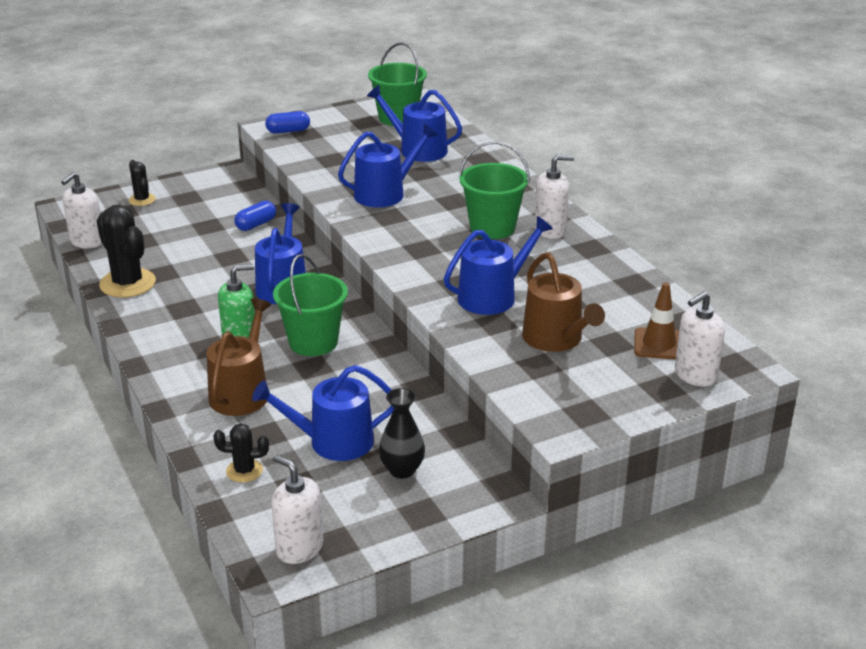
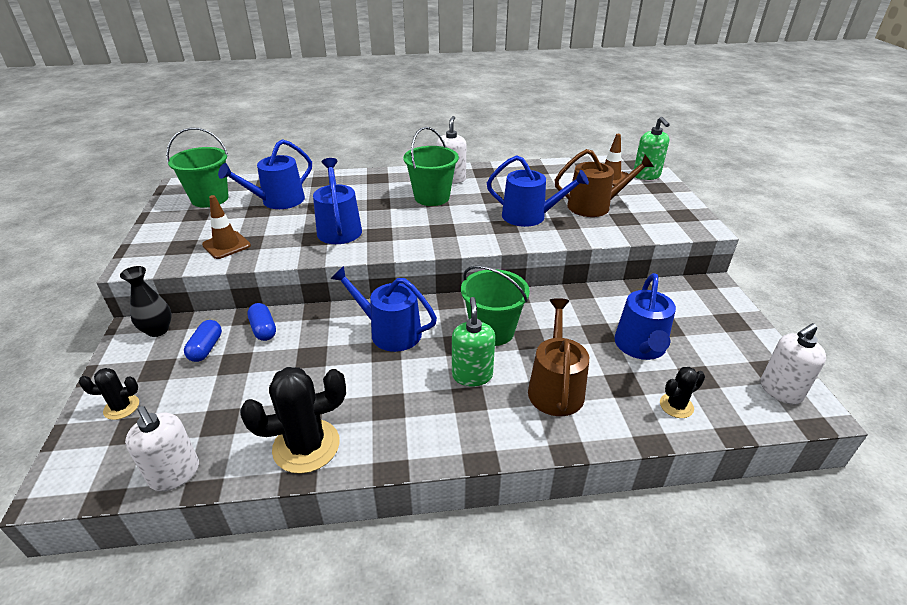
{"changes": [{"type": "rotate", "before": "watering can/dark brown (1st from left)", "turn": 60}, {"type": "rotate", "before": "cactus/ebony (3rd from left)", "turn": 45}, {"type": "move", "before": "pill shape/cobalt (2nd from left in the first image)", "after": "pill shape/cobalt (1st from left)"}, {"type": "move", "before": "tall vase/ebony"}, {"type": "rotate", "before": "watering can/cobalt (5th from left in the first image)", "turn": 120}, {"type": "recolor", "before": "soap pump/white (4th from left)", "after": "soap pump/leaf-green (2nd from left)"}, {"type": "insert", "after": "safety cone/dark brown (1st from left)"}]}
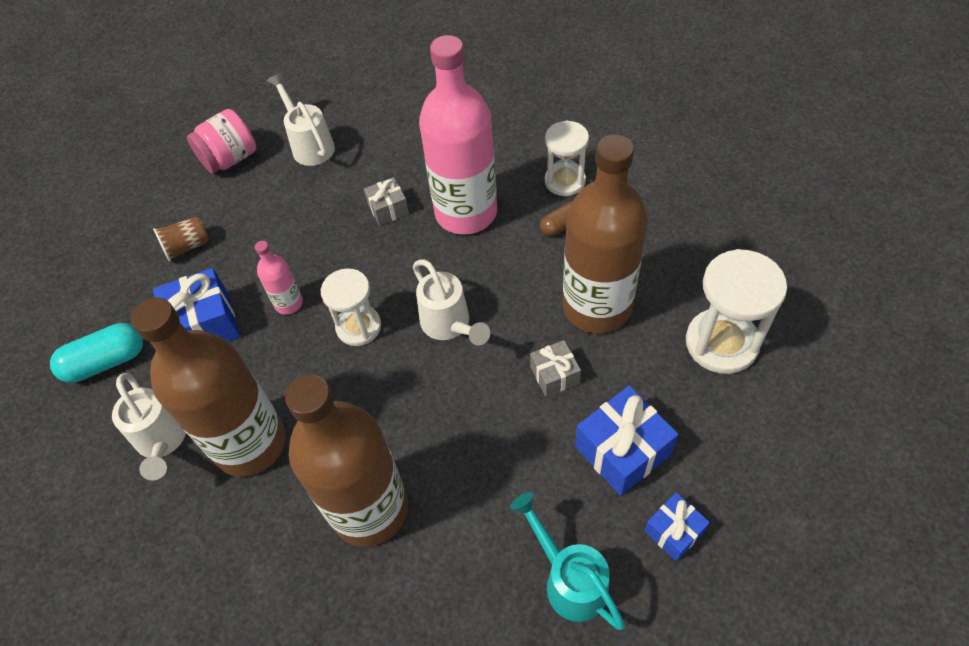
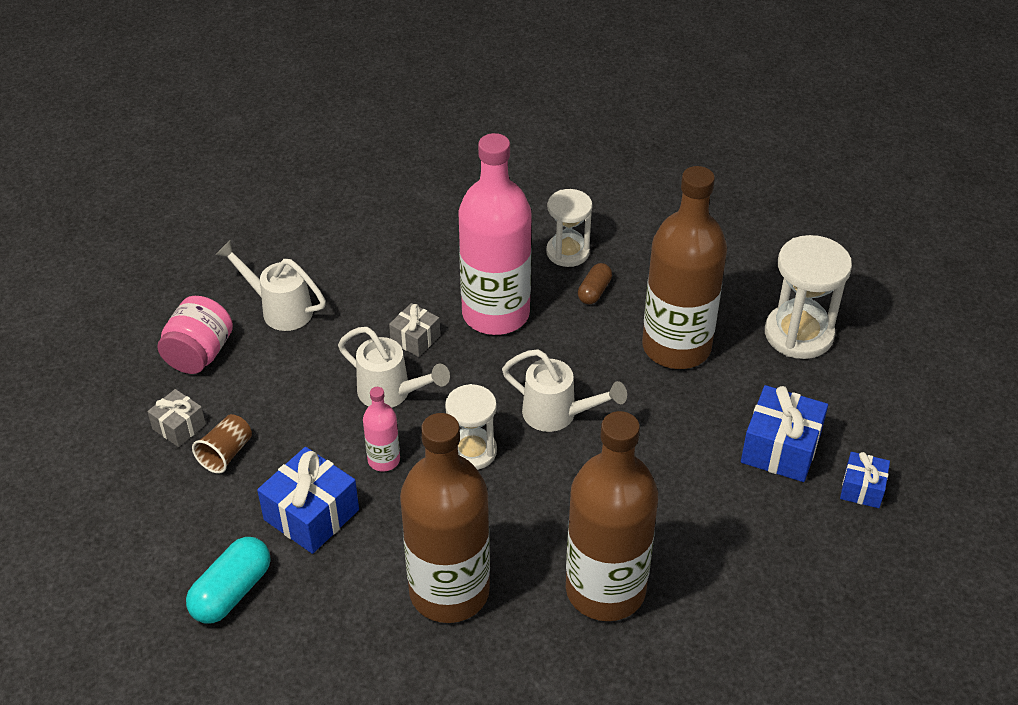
{"changes": [{"type": "move", "before": "watering can/white (1st from left in the first image)", "after": "watering can/white (2nd from left)"}, {"type": "delete", "before": "watering can/turquoise"}, {"type": "move", "before": "wrapped gift/grey (2nd from left in the first image)", "after": "wrapped gift/grey (1st from left)"}]}
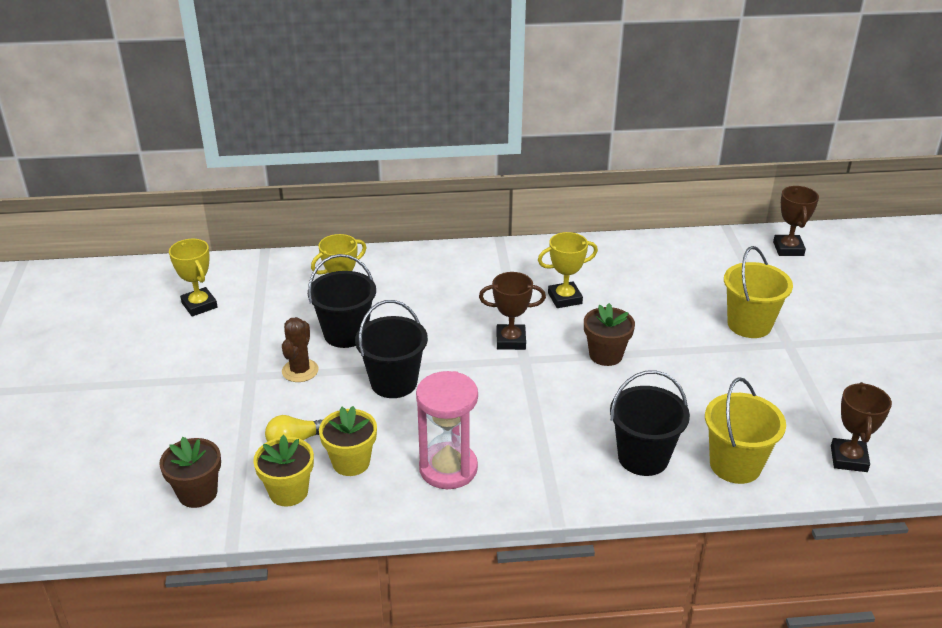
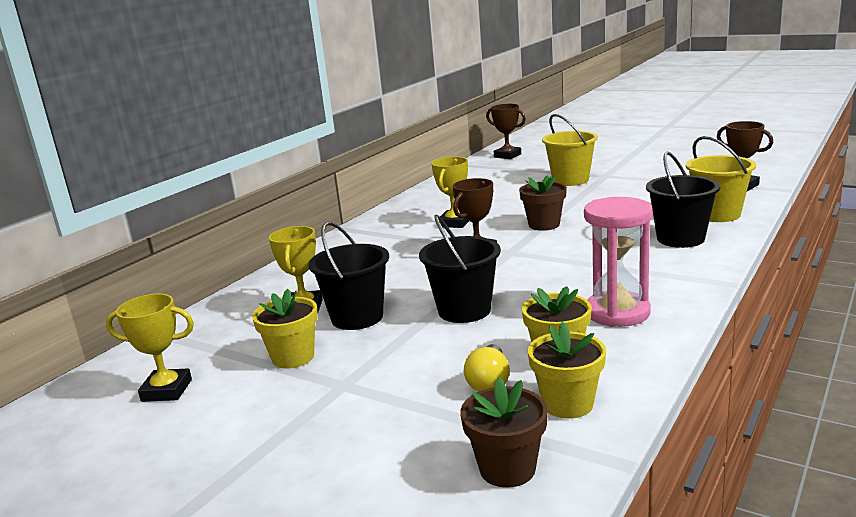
{"changes": [{"type": "delete", "before": "cactus/dark brown"}, {"type": "insert", "after": "potted plant/golden (1st from left)"}]}
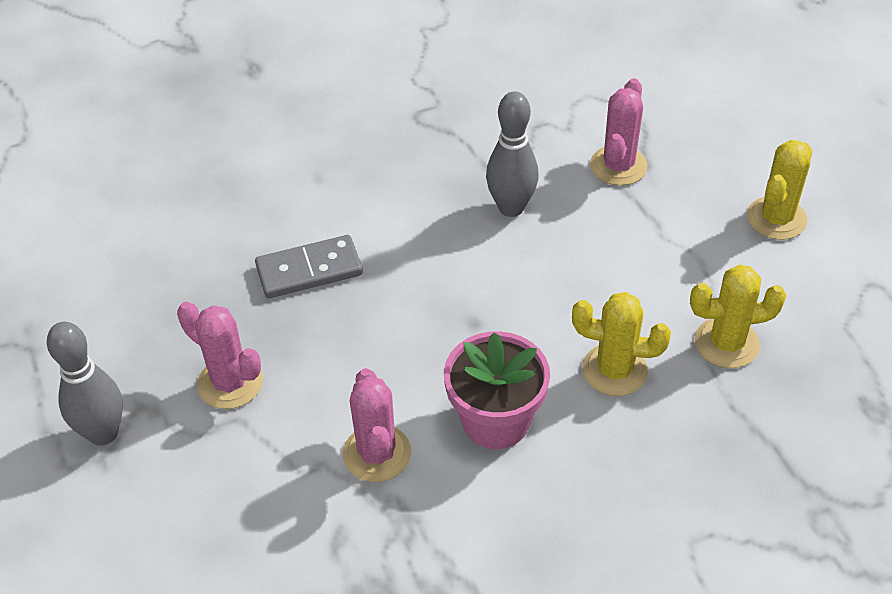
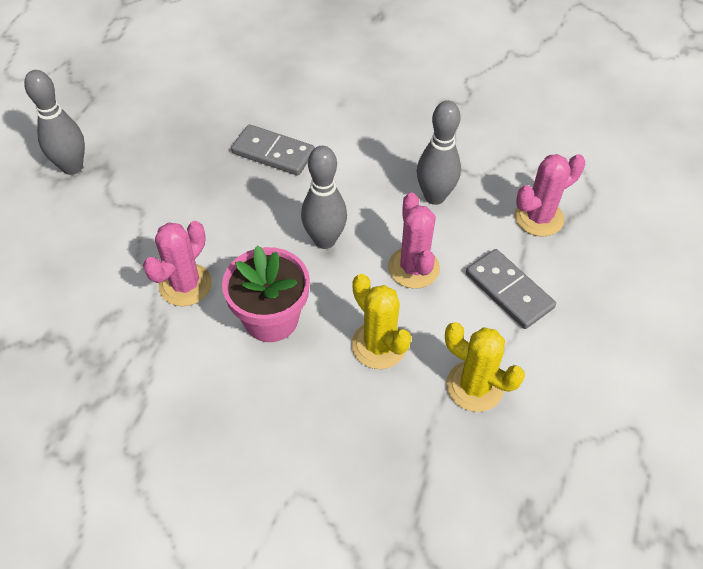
{"changes": [{"type": "move", "before": "cactus/rose-pink (1st from left in the first image)", "after": "cactus/rose-pink (2nd from left)"}, {"type": "delete", "before": "cactus/golden (3rd from left)"}, {"type": "insert", "after": "bowling pin/grey (2nd from left)"}, {"type": "insert", "after": "domino piece/grey (2nd from left)"}]}
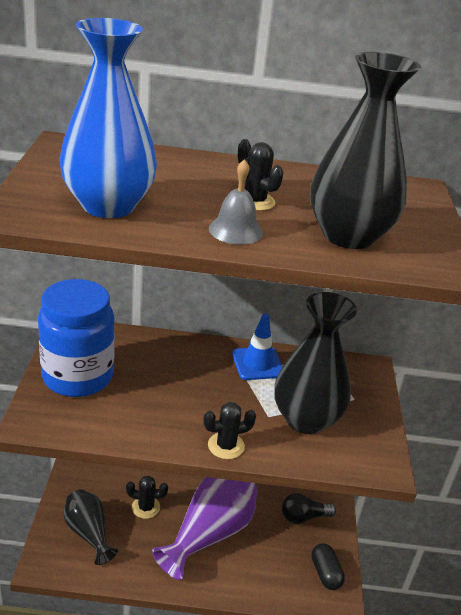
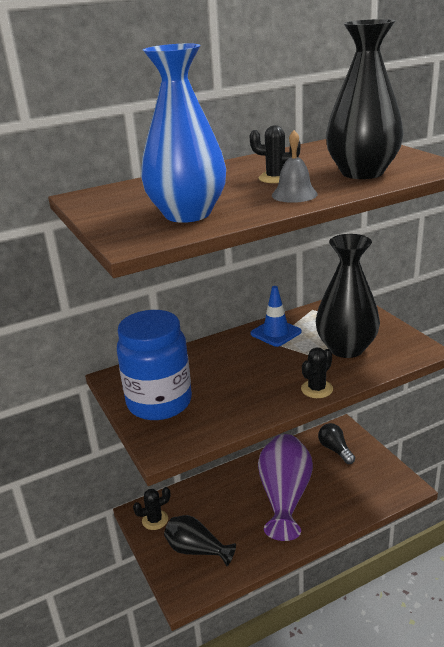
{"changes": [{"type": "move", "before": "cactus/ebony (1st from left)"}, {"type": "rotate", "before": "lightbulb/ebony", "turn": 105}, {"type": "delete", "before": "pill shape/ebony"}]}
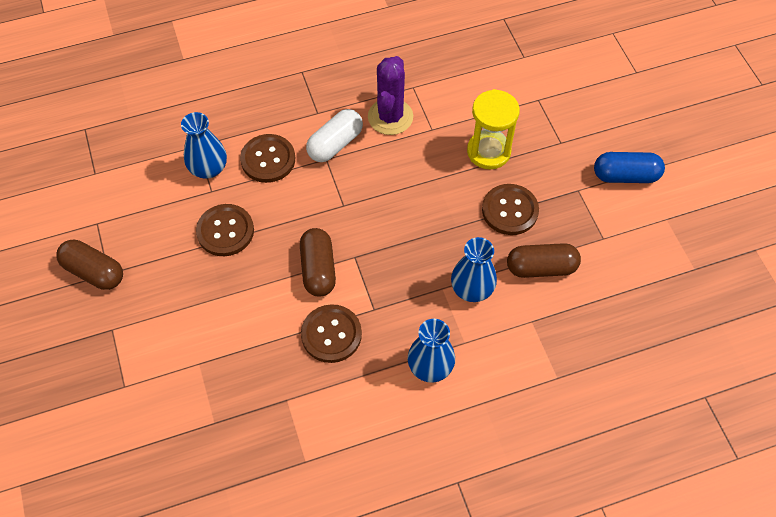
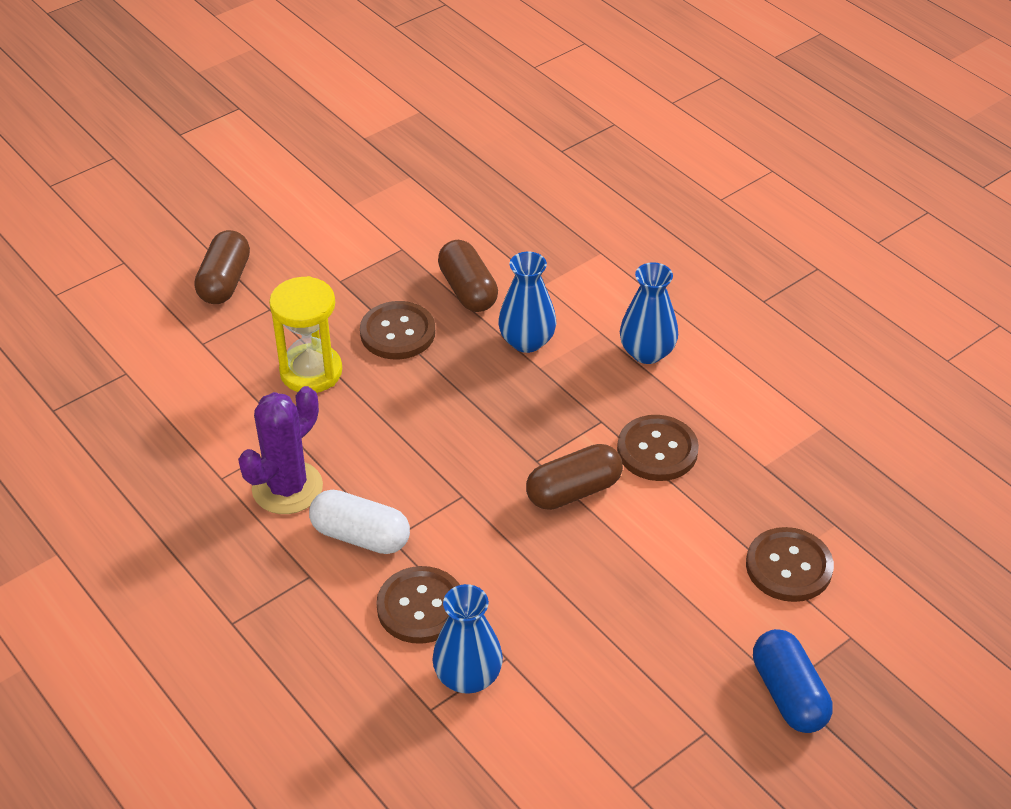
{"changes": [{"type": "move", "before": "pill shape/dark brown (1st from left)"}, {"type": "move", "before": "sewing button/dark brown (1st from left in the first image)", "after": "sewing button/dark brown (4th from left)"}, {"type": "rotate", "before": "cactus/royal purple", "turn": -45}, {"type": "move", "before": "pill shape/cobalt"}]}
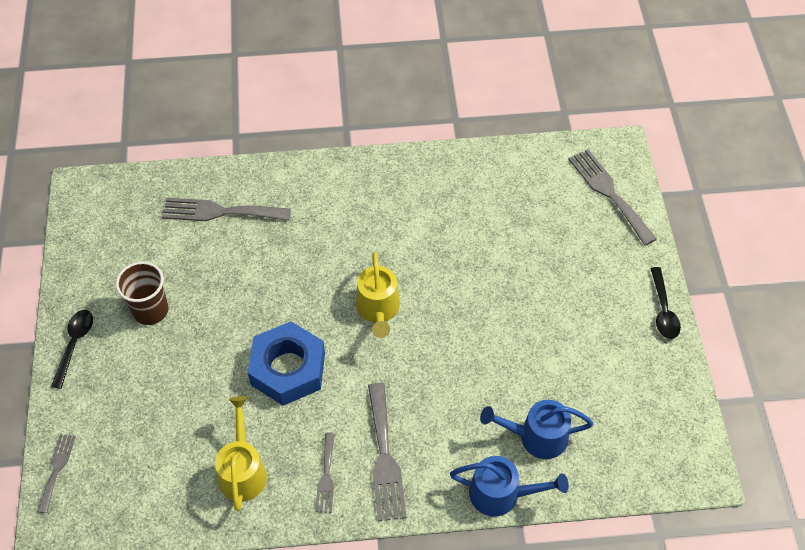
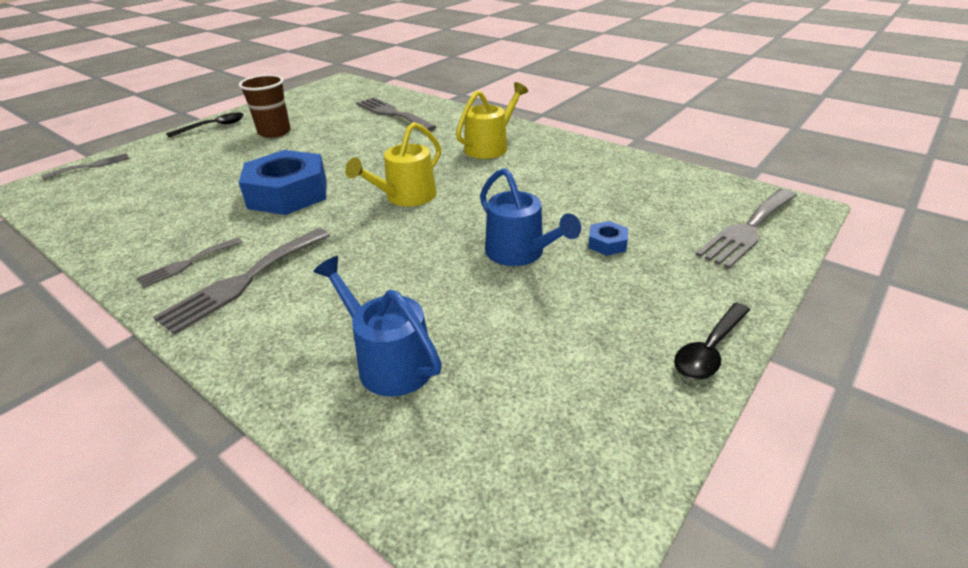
{"changes": [{"type": "move", "before": "watering can/golden (1st from left in the first image)", "after": "watering can/golden (2nd from left)"}, {"type": "move", "before": "watering can/cobalt (1st from left in the first image)", "after": "watering can/cobalt (2nd from left)"}, {"type": "rotate", "before": "dinner fork/grey (5th from left)", "turn": -150}, {"type": "insert", "after": "hexagon nut/cobalt (2nd from left)"}]}
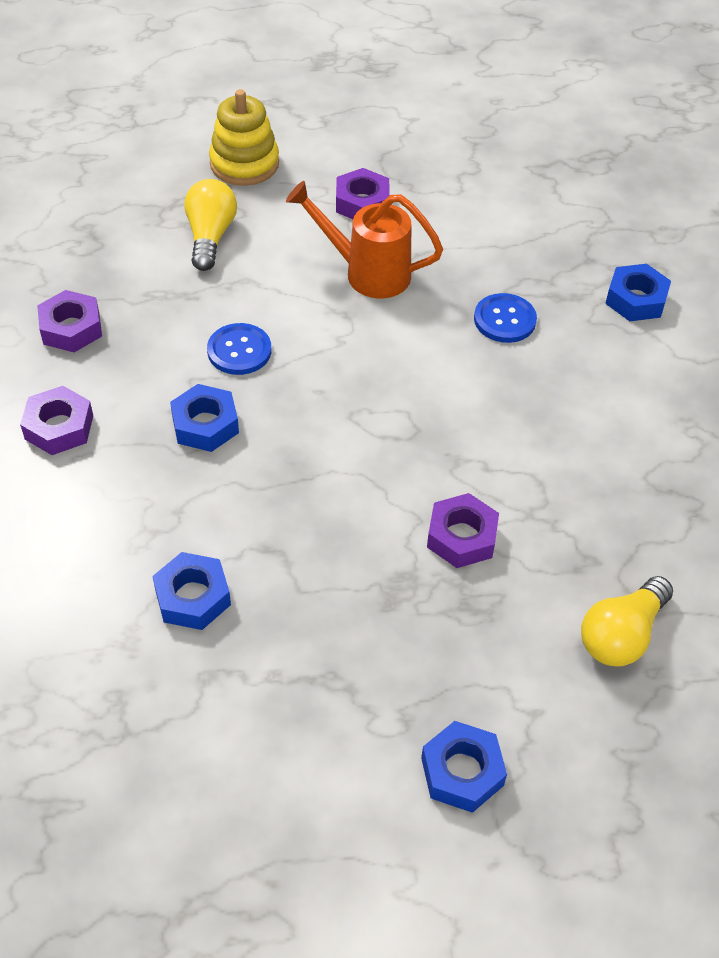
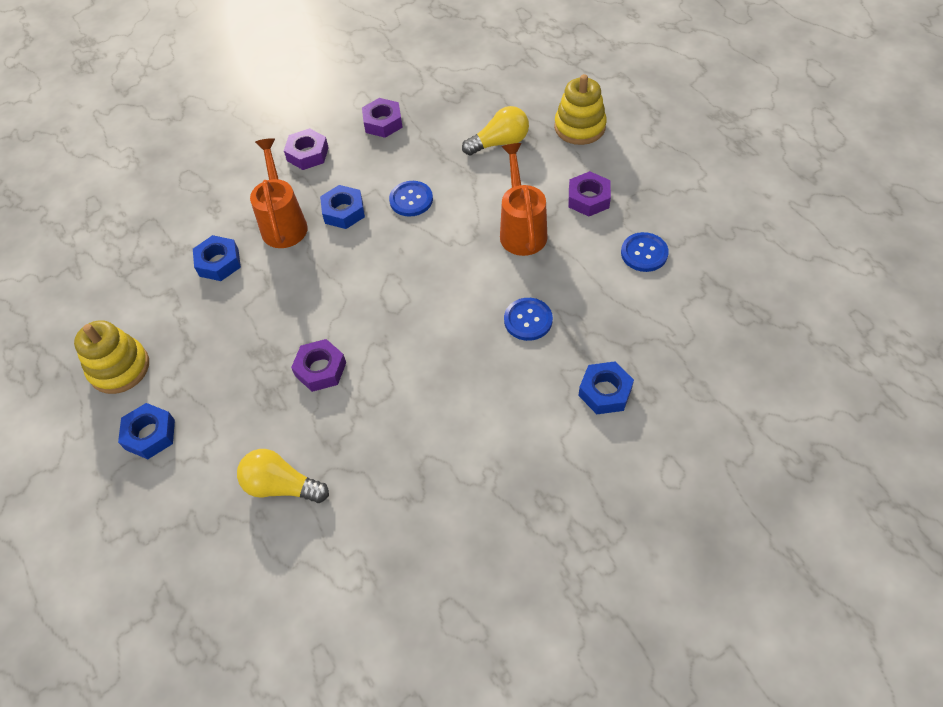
{"changes": [{"type": "insert", "after": "stacking toy/golden (1st from left)"}, {"type": "insert", "after": "watering can/bright orange (1st from left)"}, {"type": "insert", "after": "sewing button/cobalt (3rd from left)"}]}
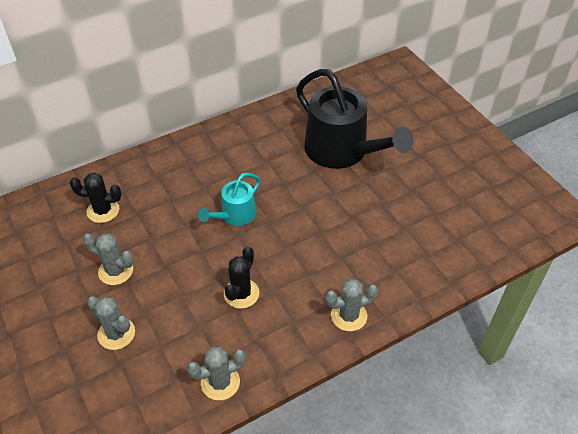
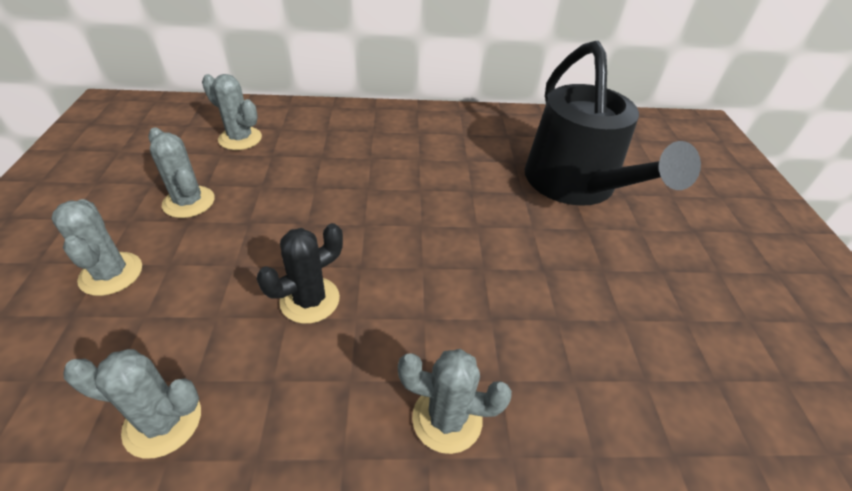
{"changes": [{"type": "recolor", "before": "cactus/ebony (1st from left)", "after": "cactus/grey (4th from left)"}, {"type": "delete", "before": "watering can/turquoise"}]}
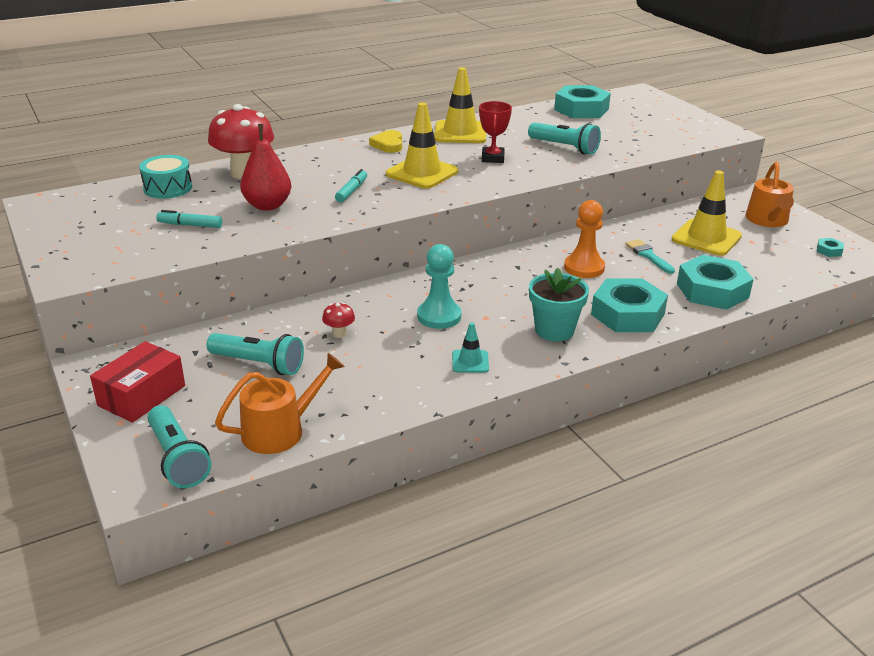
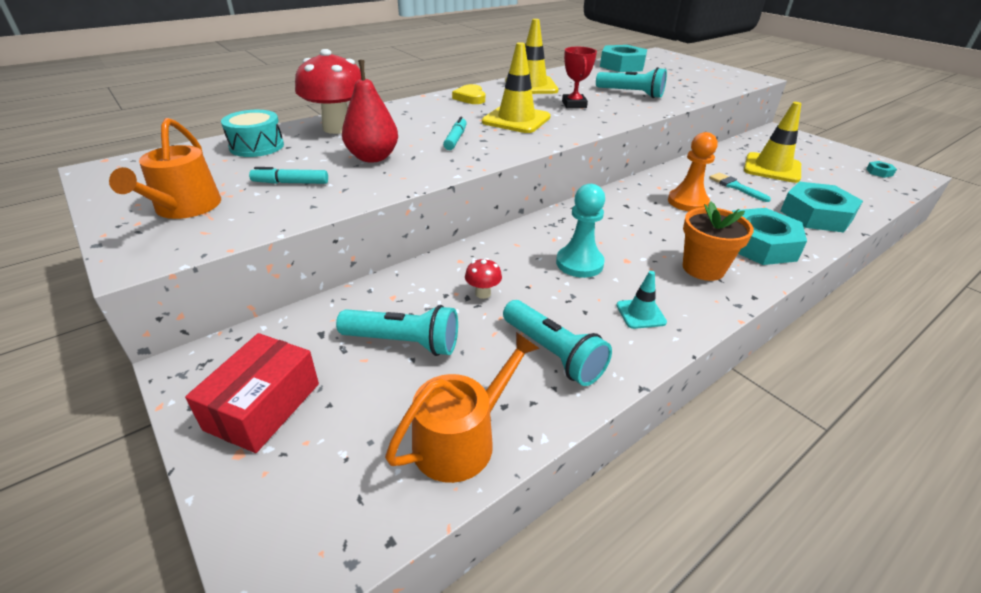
{"changes": [{"type": "move", "before": "pocket torch/turquoise (1st from left in the first image)", "after": "pocket torch/turquoise (2nd from left)"}, {"type": "recolor", "before": "potted plant/turquoise", "after": "potted plant/bright orange"}, {"type": "move", "before": "watering can/bright orange (2nd from left in the first image)", "after": "watering can/bright orange (1st from left)"}]}
